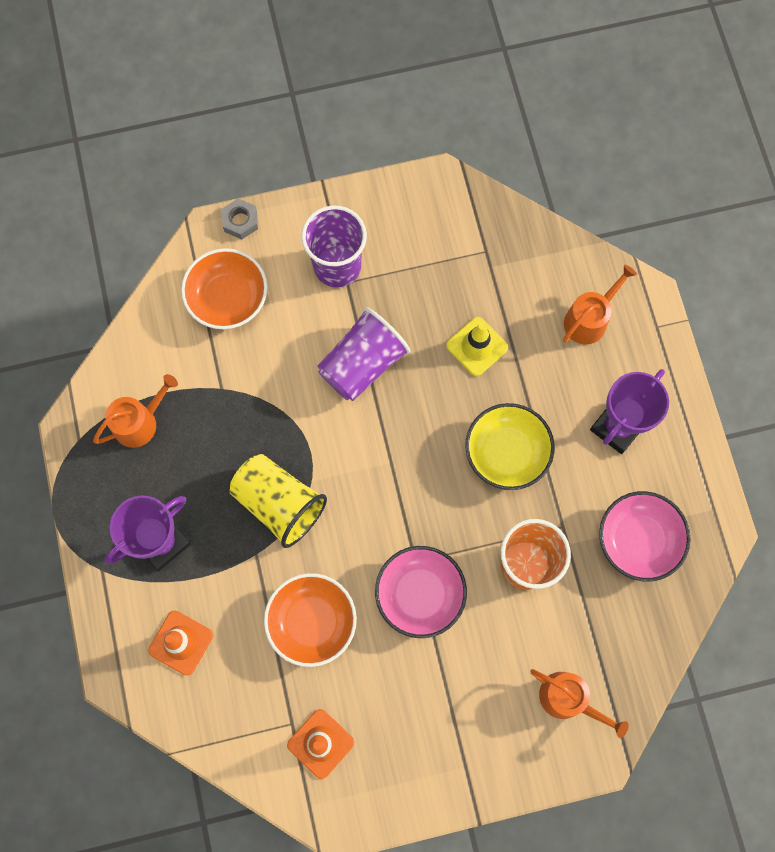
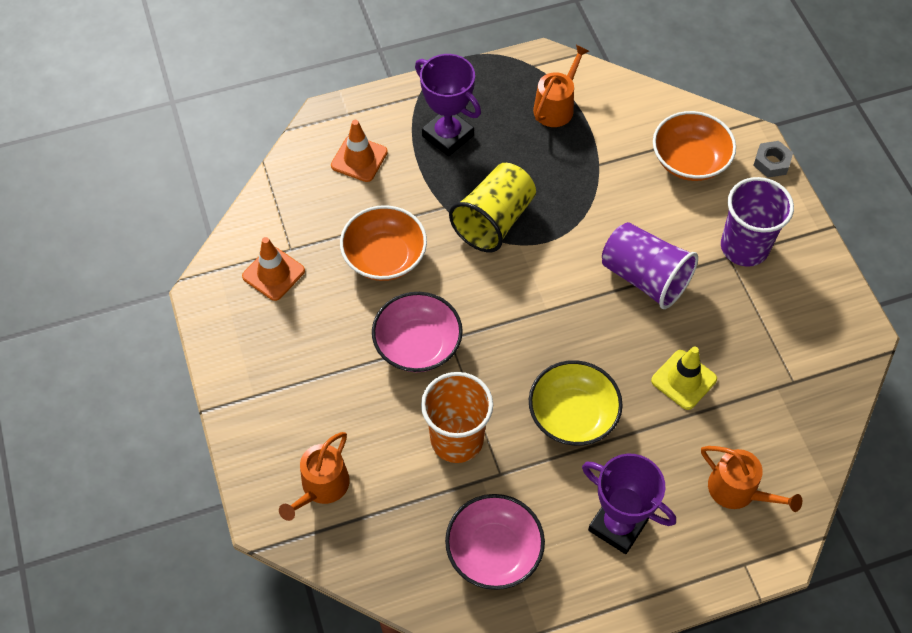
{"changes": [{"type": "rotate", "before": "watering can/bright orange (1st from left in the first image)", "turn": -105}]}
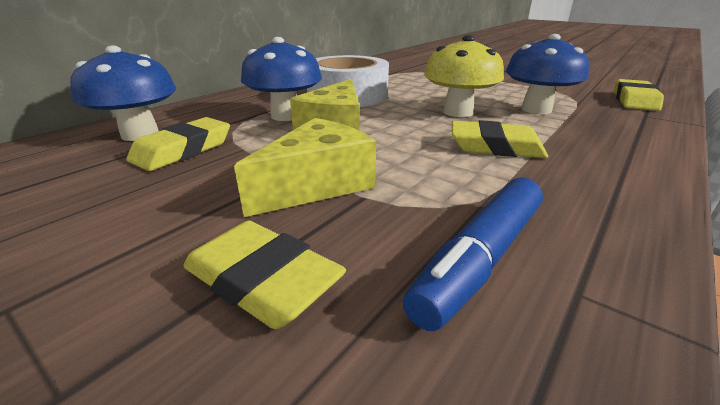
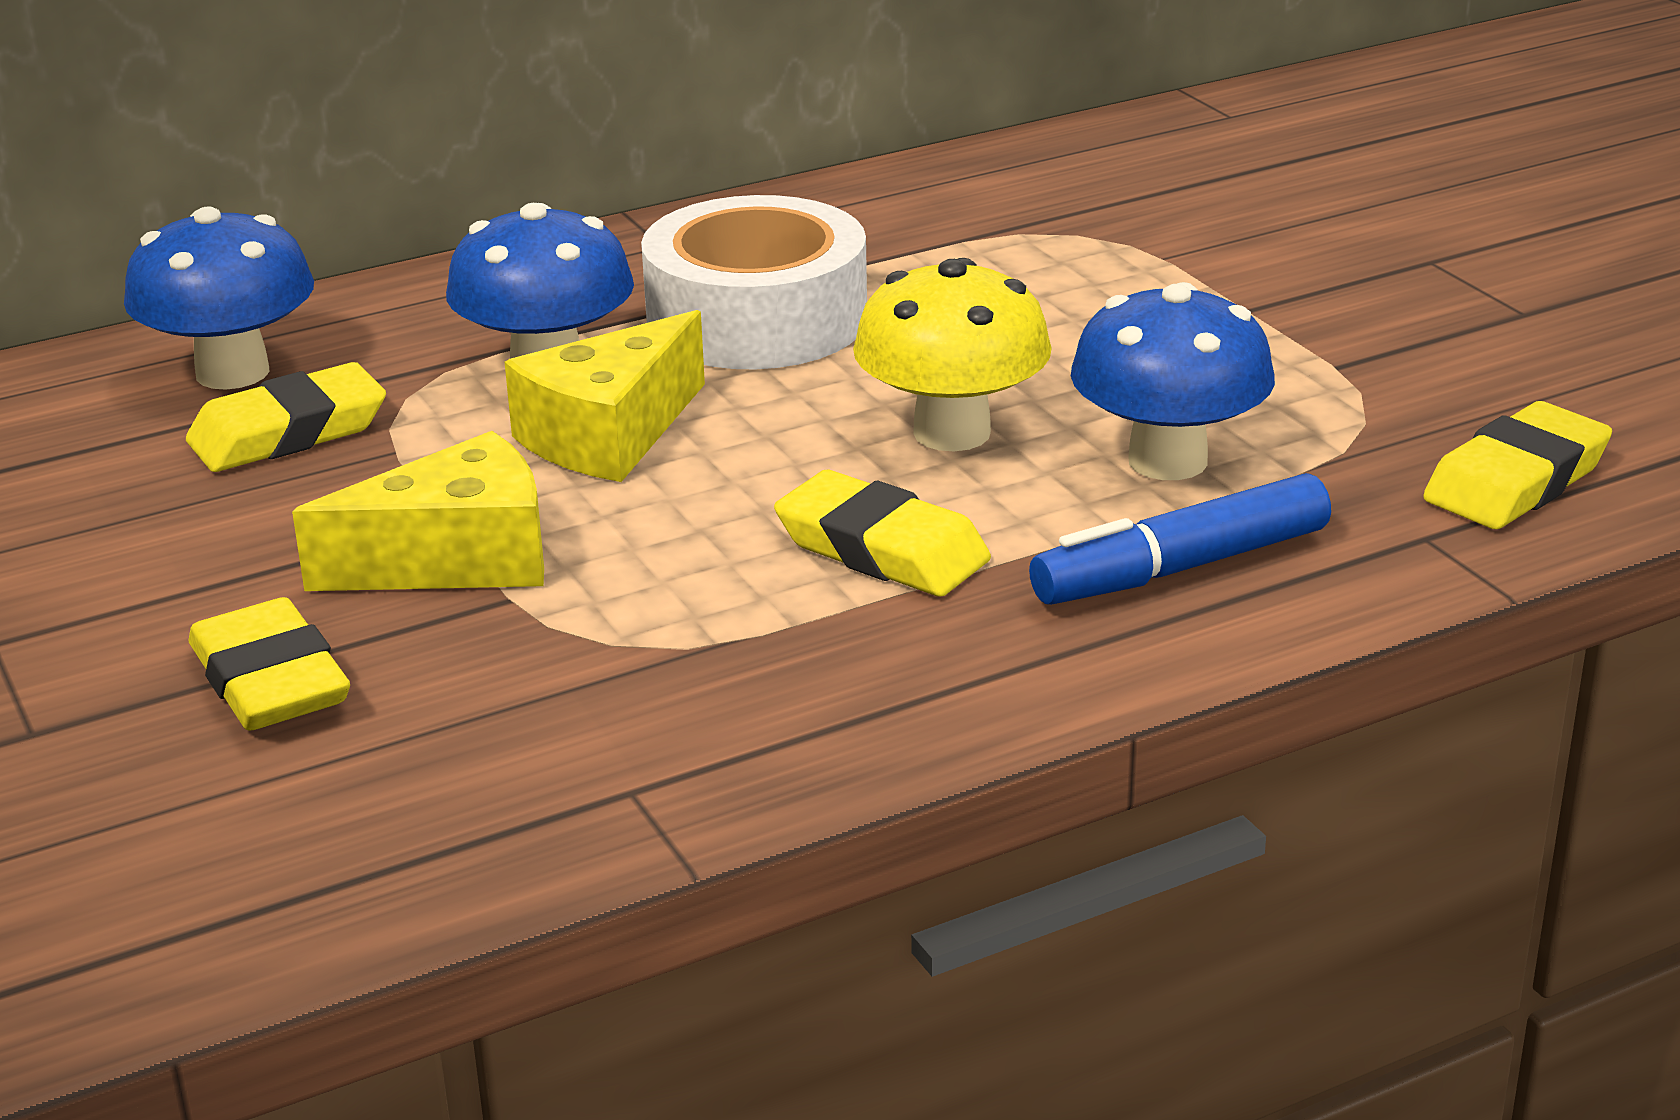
{"changes": [{"type": "move", "before": "marker/cobalt"}]}
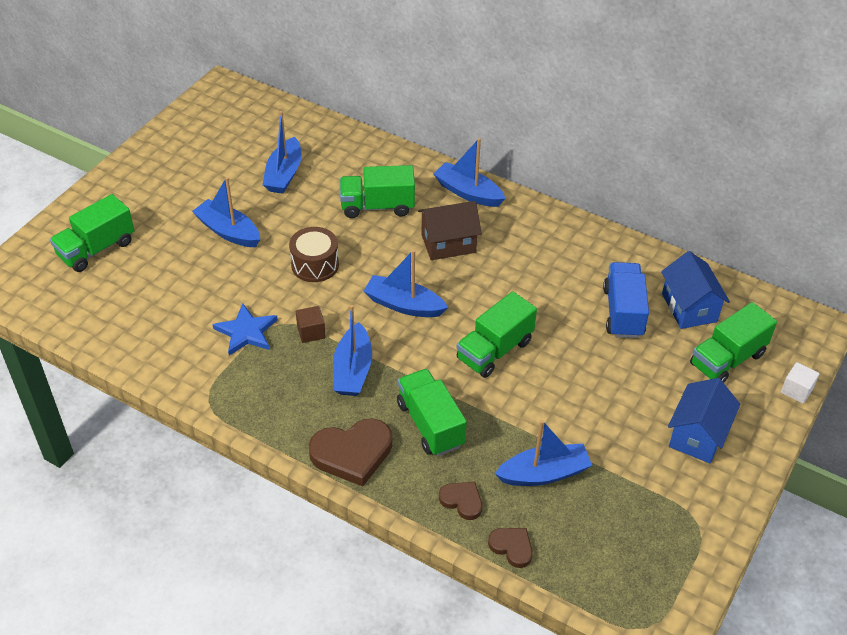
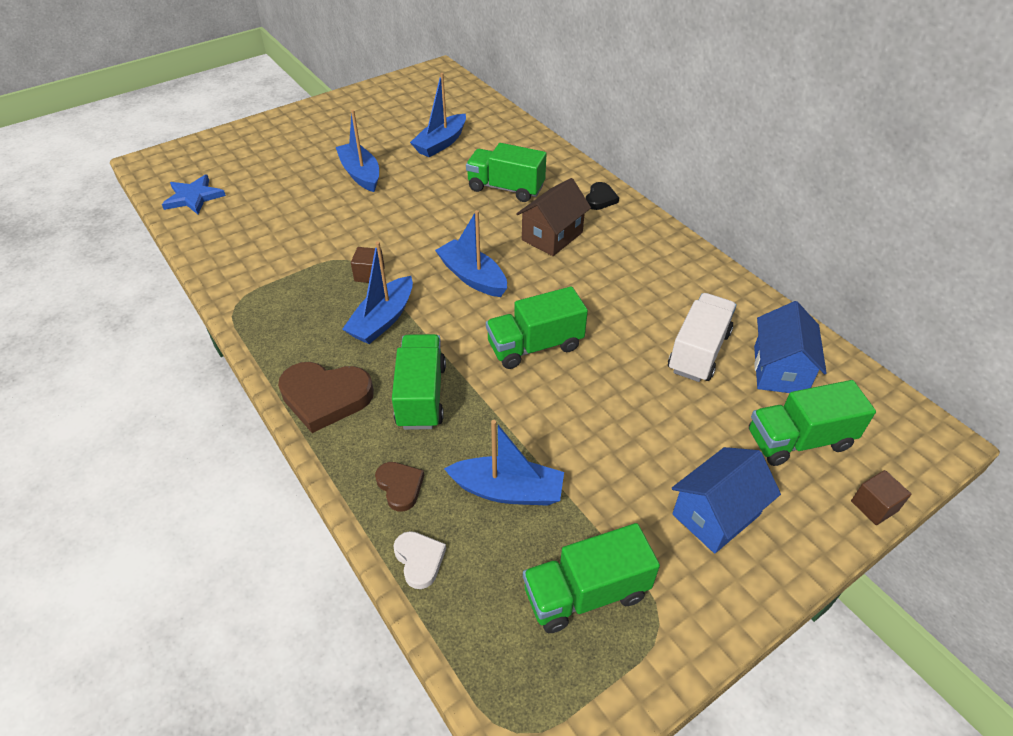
{"changes": [{"type": "move", "before": "truck/leaf-green (1st from left in the first image)", "after": "truck/leaf-green (4th from left)"}, {"type": "move", "before": "five-pointed star/cobalt"}, {"type": "delete", "before": "snare drum/dark brown"}, {"type": "rotate", "before": "house/dark brown", "turn": -60}, {"type": "replace", "before": "sailboat/cobalt (5th from left)", "after": "heart shape/ebony"}, {"type": "recolor", "before": "heart shape/dark brown (3rd from left)", "after": "heart shape/white"}, {"type": "recolor", "before": "truck/cobalt", "after": "truck/white"}, {"type": "recolor", "before": "solid cube/white", "after": "solid cube/dark brown (2nd from left)"}]}
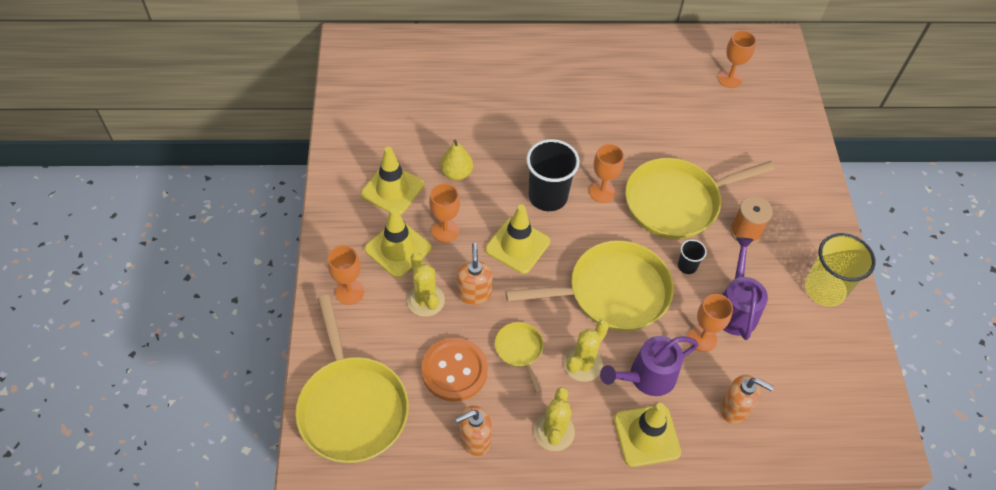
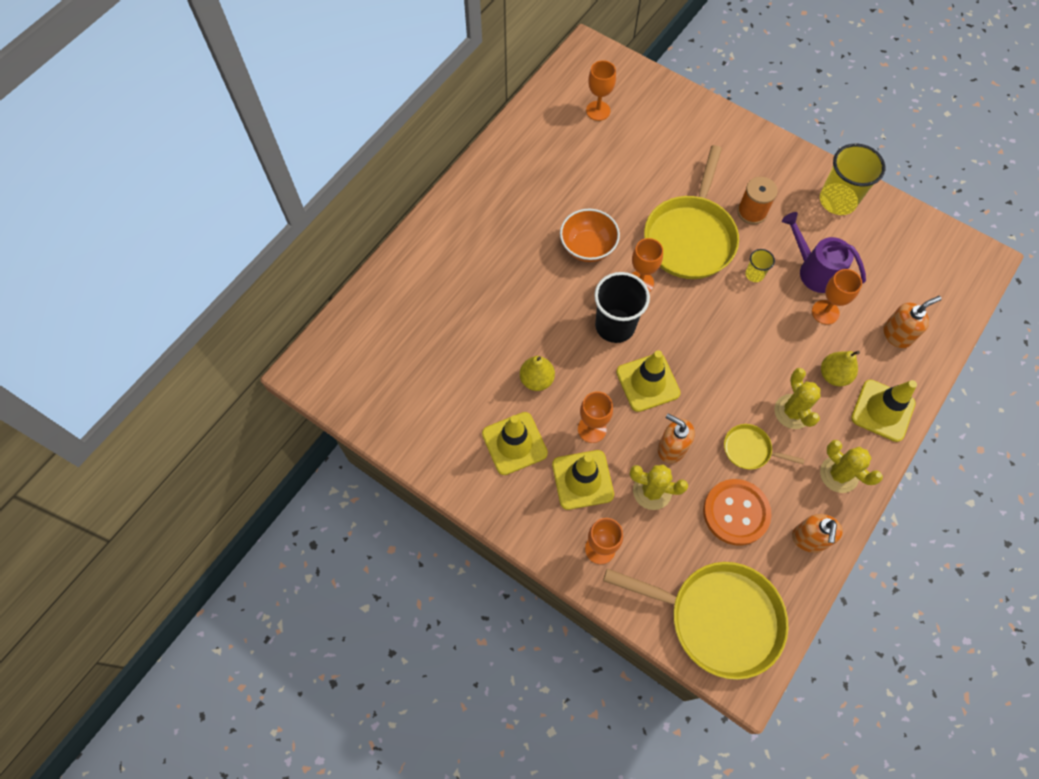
{"changes": [{"type": "delete", "before": "frying pan/golden (3rd from left)"}, {"type": "replace", "before": "watering can/royal purple (1st from left)", "after": "pear fruit/golden (2nd from left)"}, {"type": "recolor", "before": "tumbler/ebony (2nd from left)", "after": "tumbler/golden (1st from left)"}, {"type": "insert", "after": "bowl/bright orange"}]}
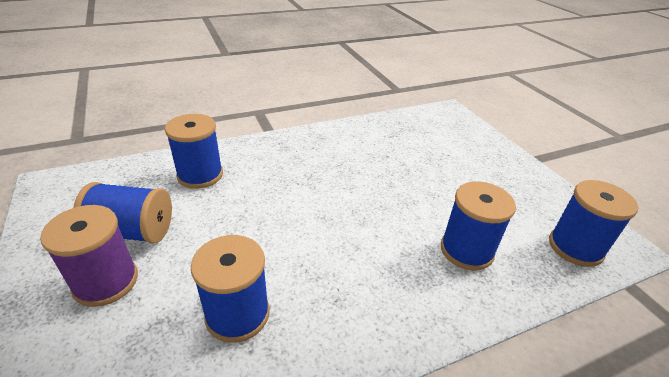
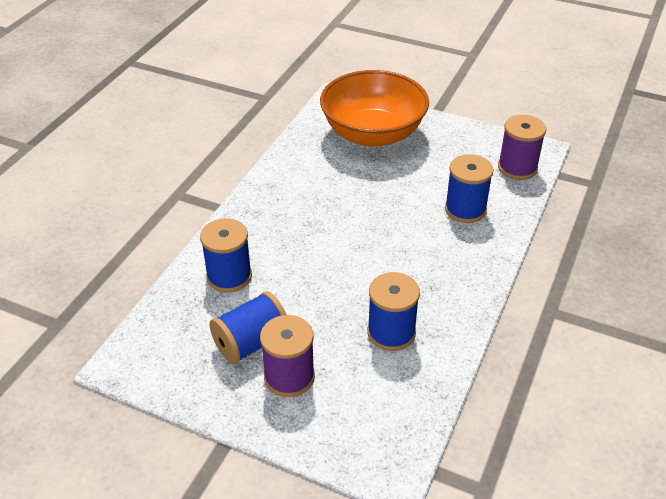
{"changes": [{"type": "recolor", "before": "bobbin/cobalt (5th from left)", "after": "bobbin/royal purple (2nd from left)"}, {"type": "insert", "after": "bowl/bright orange"}]}
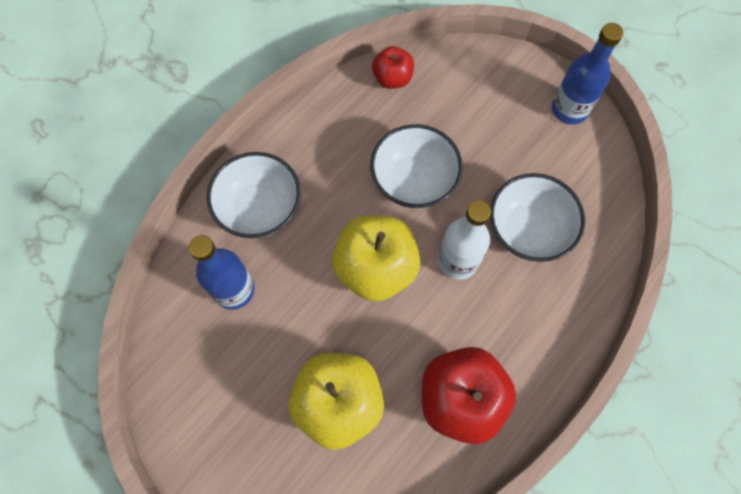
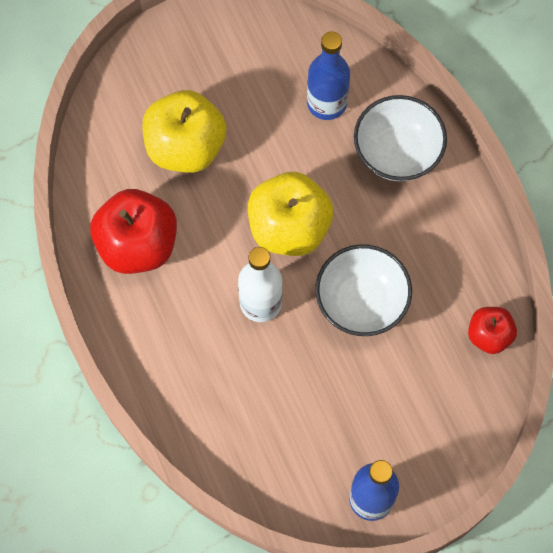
{"changes": [{"type": "delete", "before": "bowl/white (3rd from left)"}]}
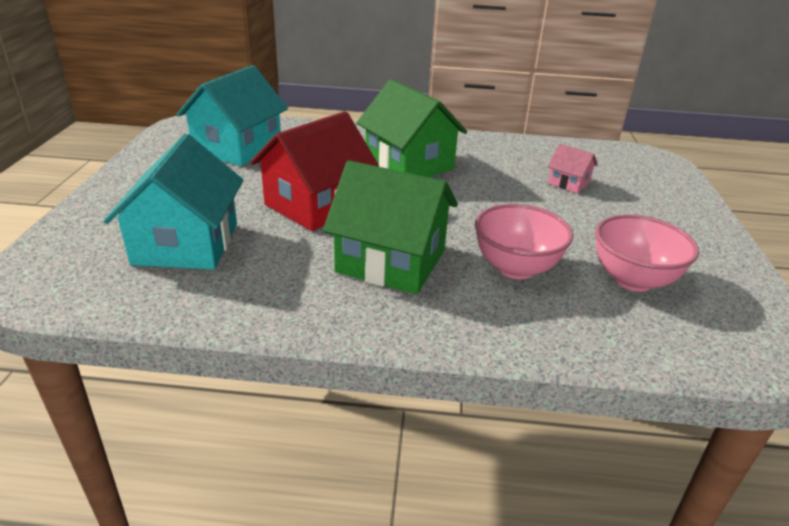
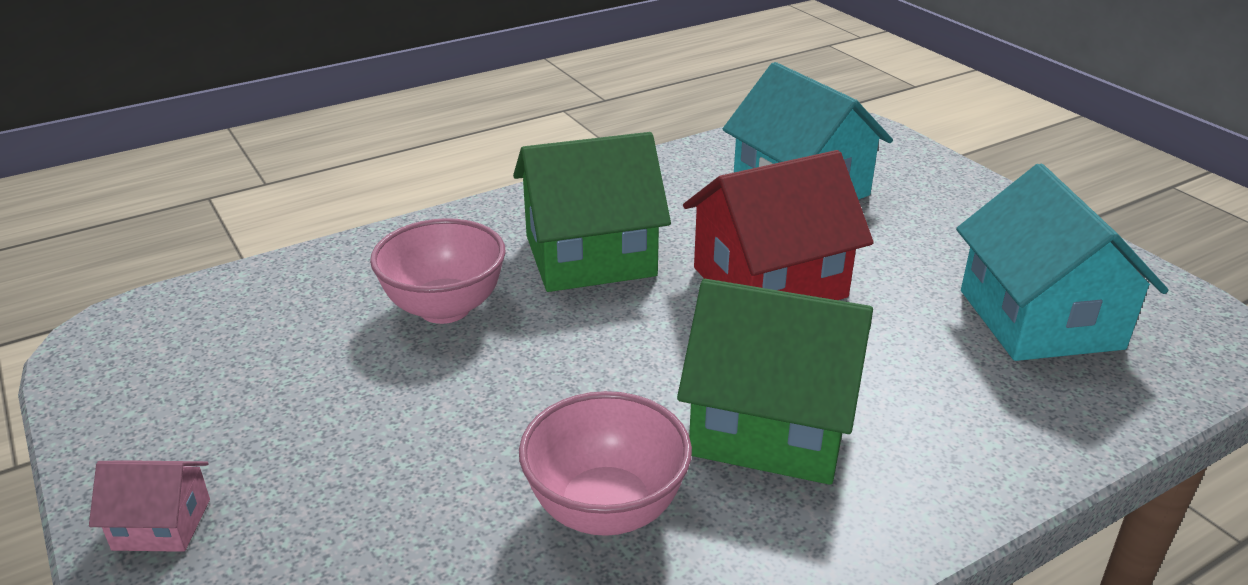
{"changes": [{"type": "rotate", "before": "house/red", "turn": 60}, {"type": "move", "before": "house/rose-pink"}, {"type": "move", "before": "bowl/rose-pink (2nd from left)"}]}
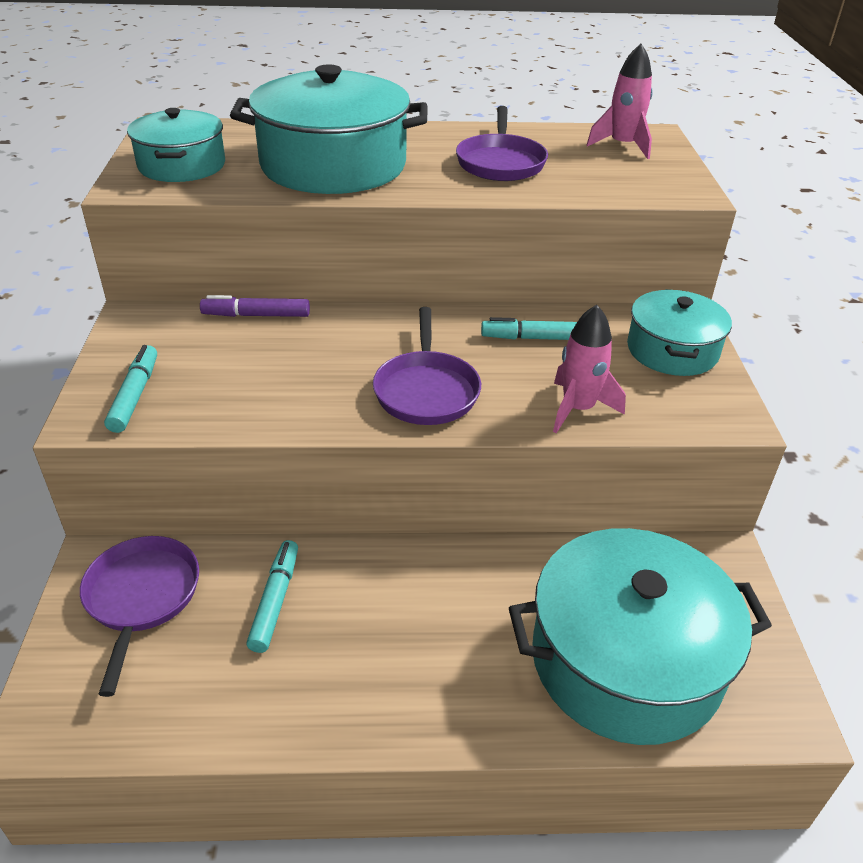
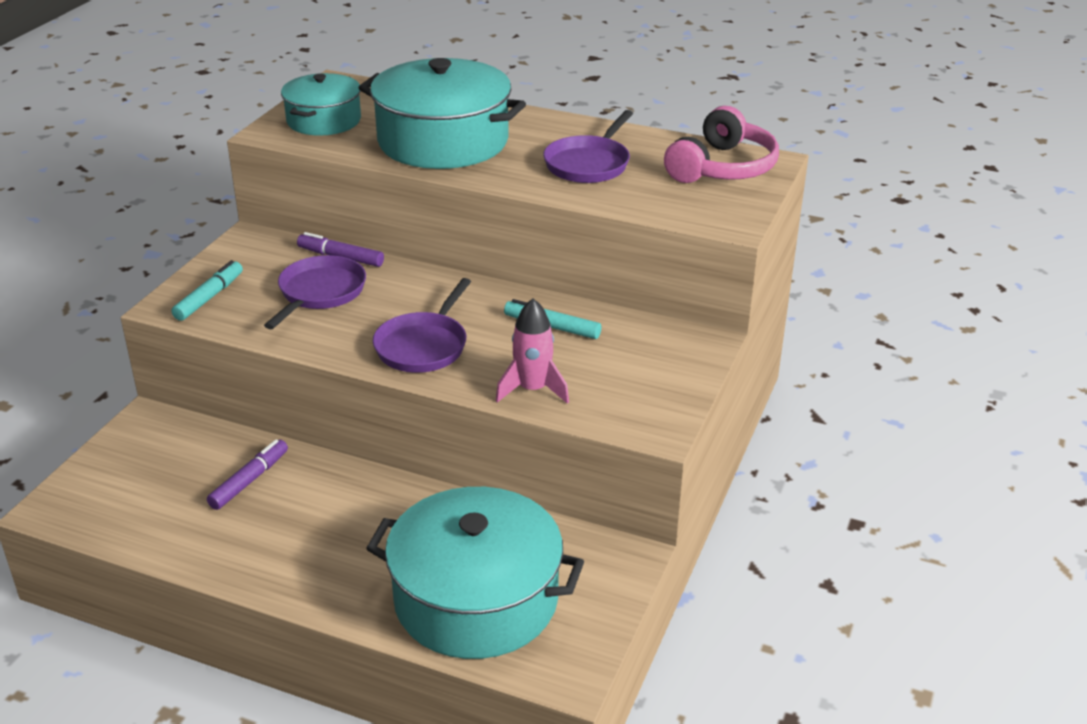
{"changes": [{"type": "move", "before": "frying pan/royal purple (1st from left)"}, {"type": "recolor", "before": "marker/turquoise (2nd from left)", "after": "marker/royal purple (1st from left)"}, {"type": "replace", "before": "rocket/rose-pink (2nd from left)", "after": "headphones/rose-pink"}, {"type": "delete", "before": "cooking pot/turquoise (4th from left)"}]}
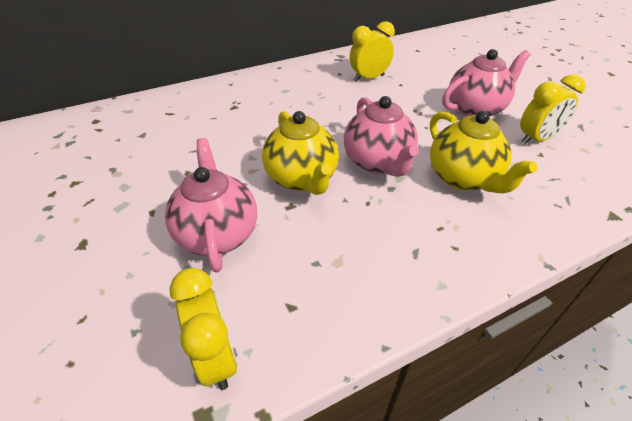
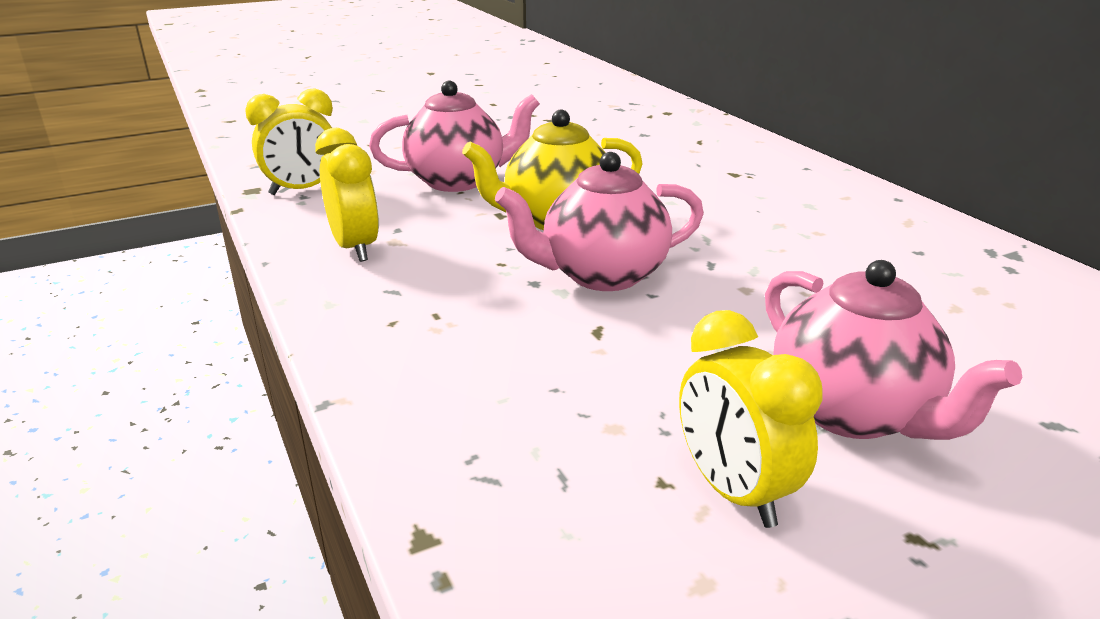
{"changes": [{"type": "move", "before": "clock/golden (2nd from left)"}, {"type": "delete", "before": "teapot/golden (2nd from left)"}]}
